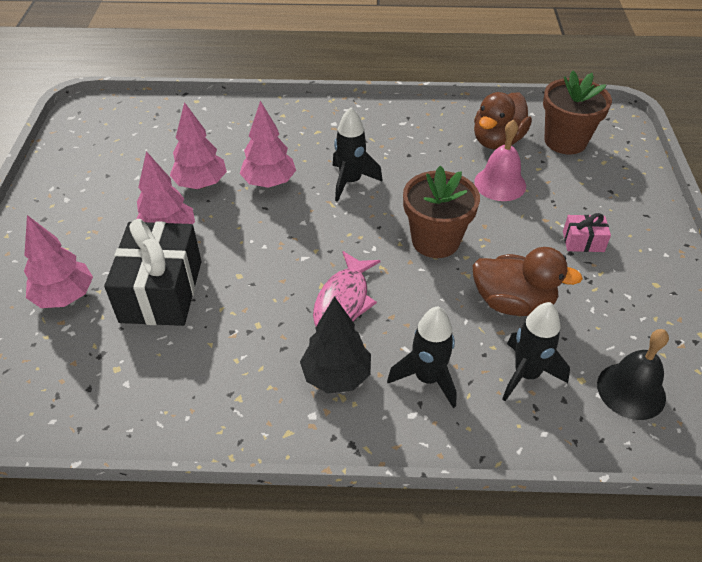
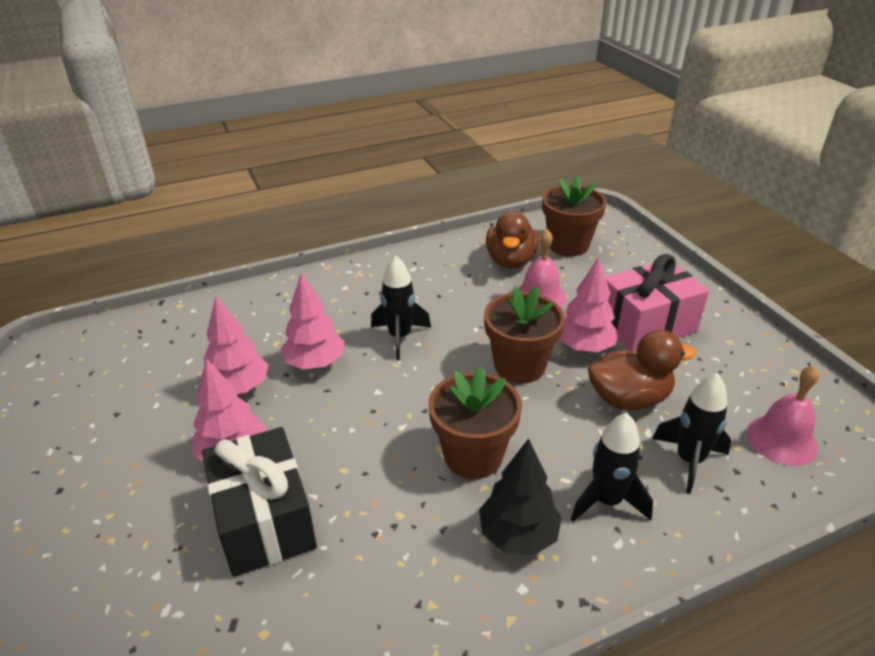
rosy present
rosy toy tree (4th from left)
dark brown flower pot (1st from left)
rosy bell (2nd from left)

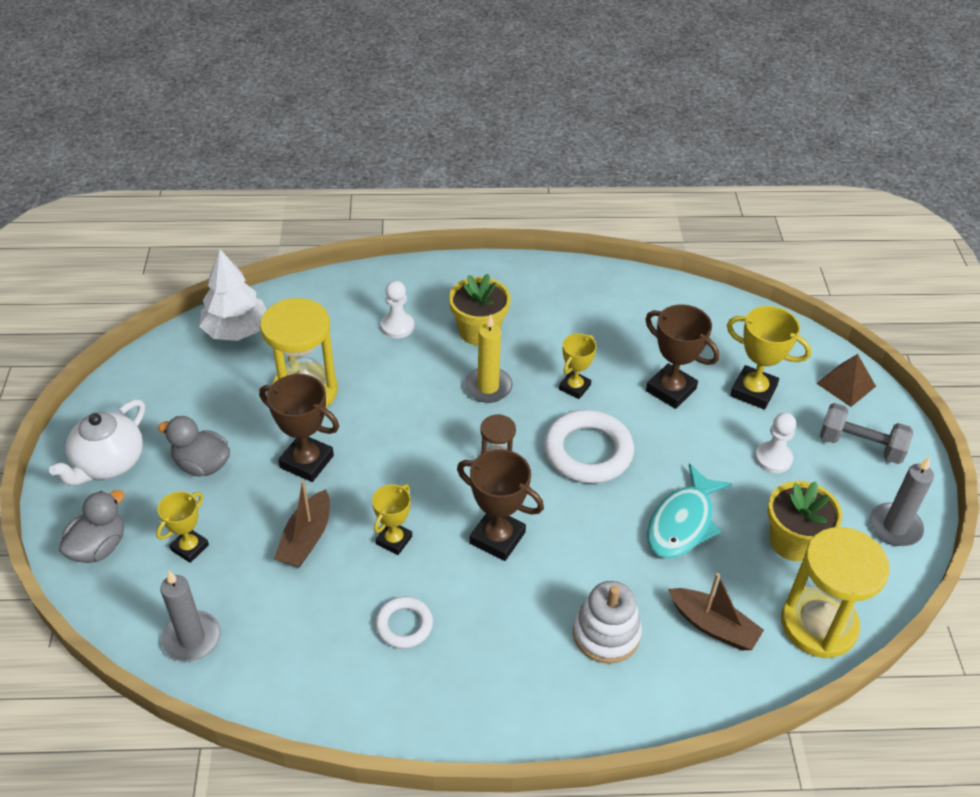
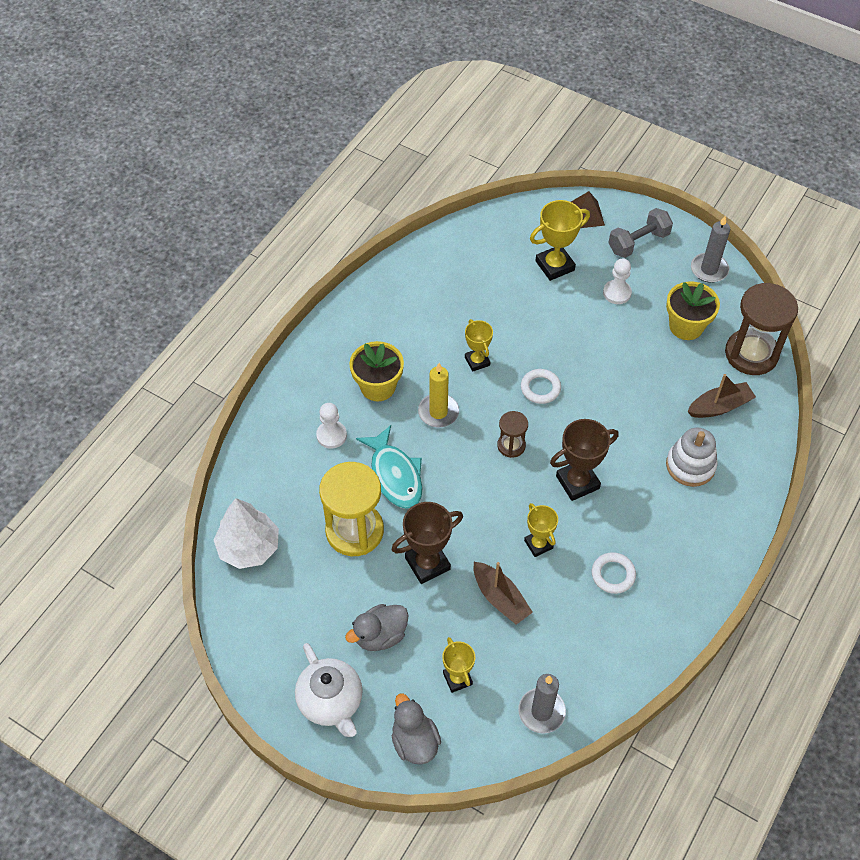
dark brown award cup (3rd from left in the first image)
pure white ring (1st from left)
turquoise fish
dark brown sand timer (2nd from left)

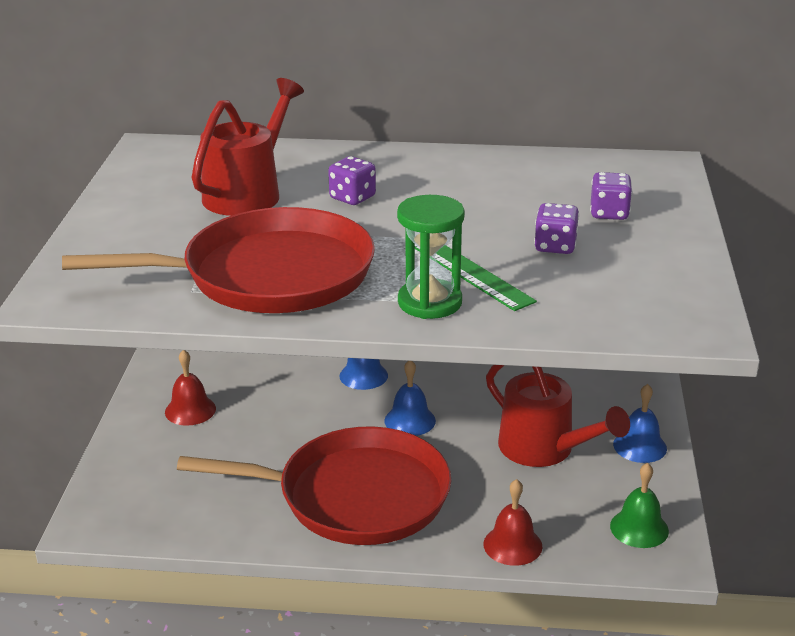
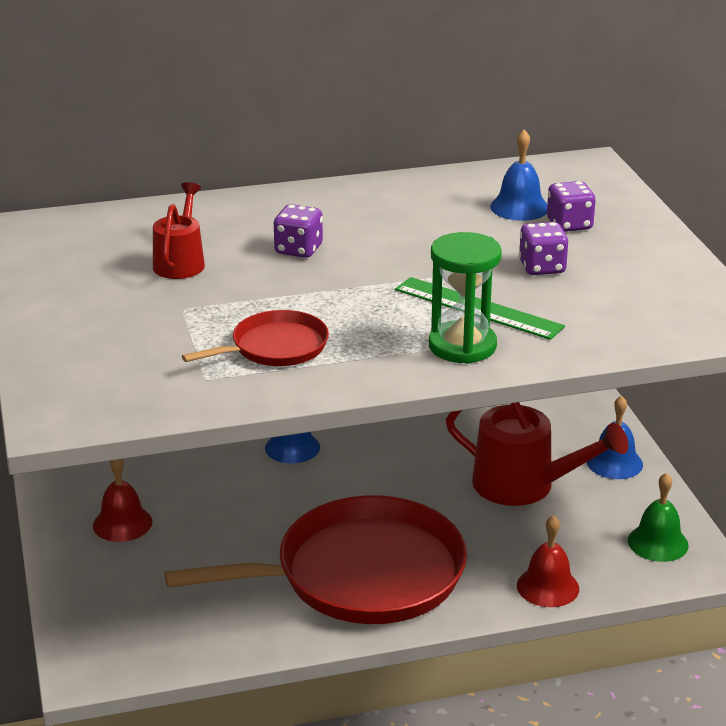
scarlet sprinkling can (1st from left)
scarlet frying pan (1st from left)
blue bell (2nd from left)

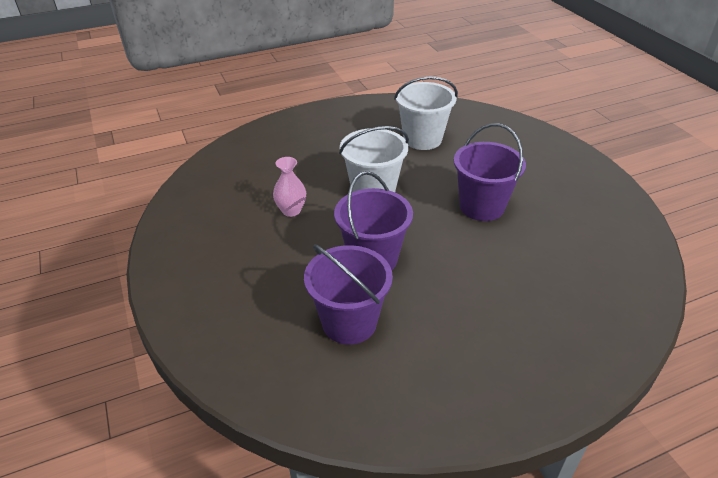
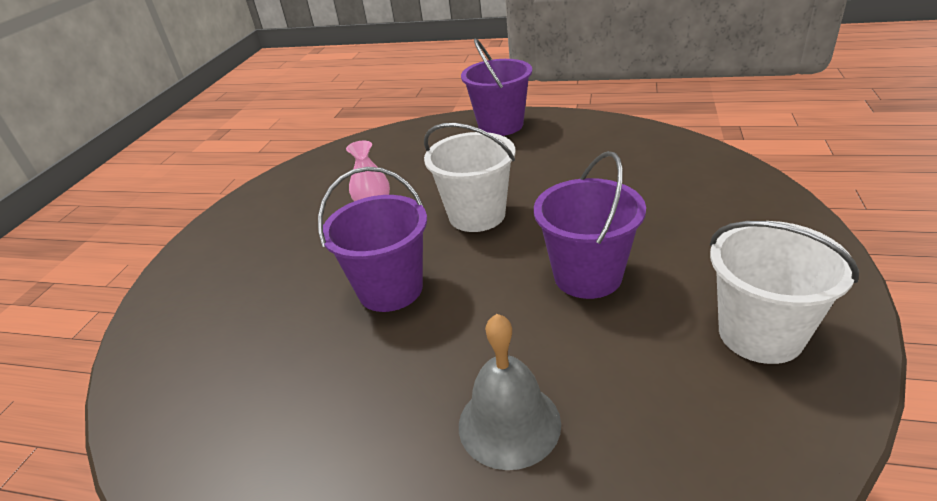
pure white bucket (2nd from left)
royal purple bucket (2nd from left)
ash-grey bell

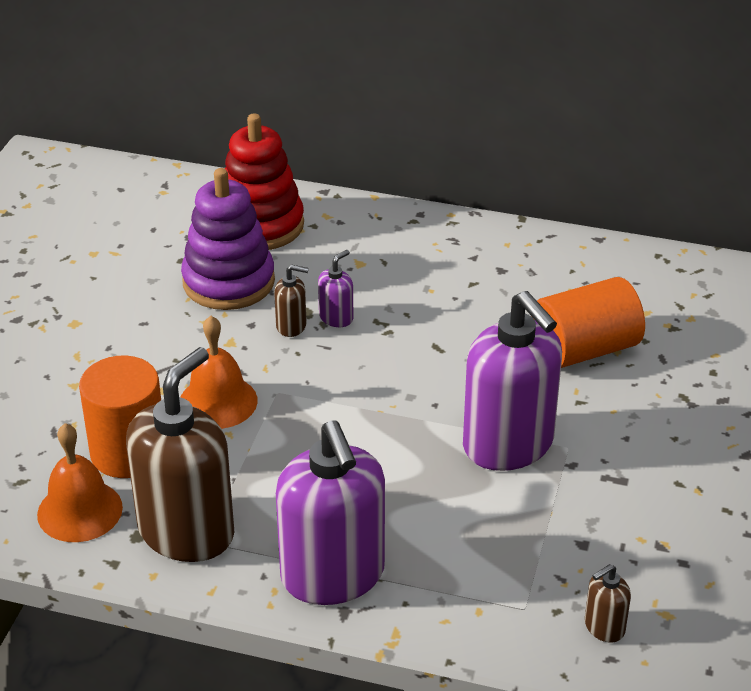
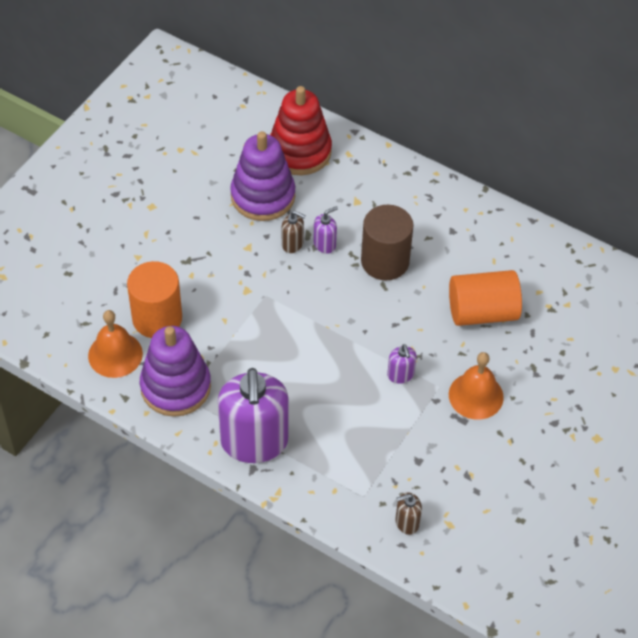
royal purple pump bottle (3rd from left)
orange-coloured bell (2nd from left)
royal purple ring stacker (1st from left)
dark brown cylinder shape

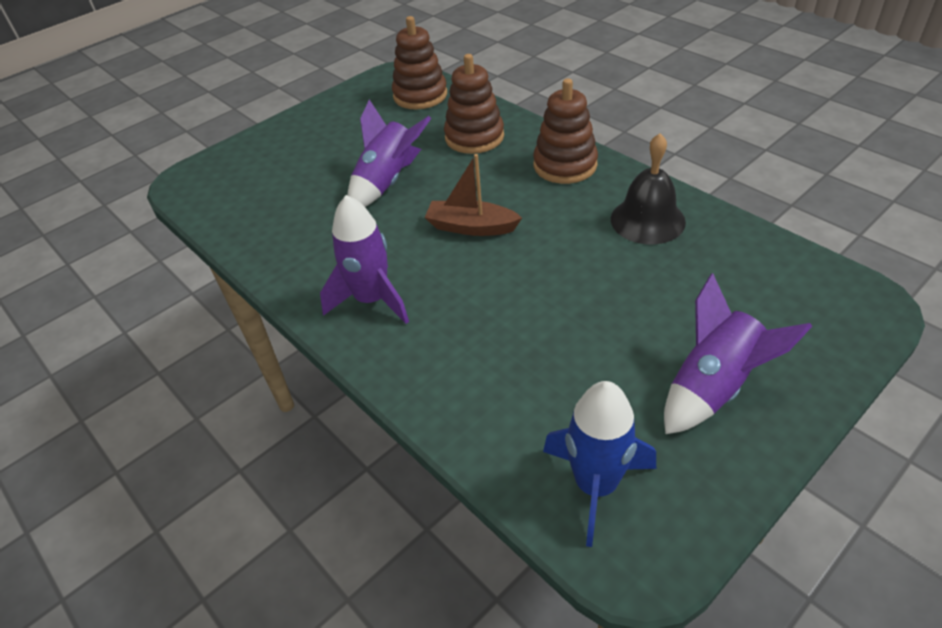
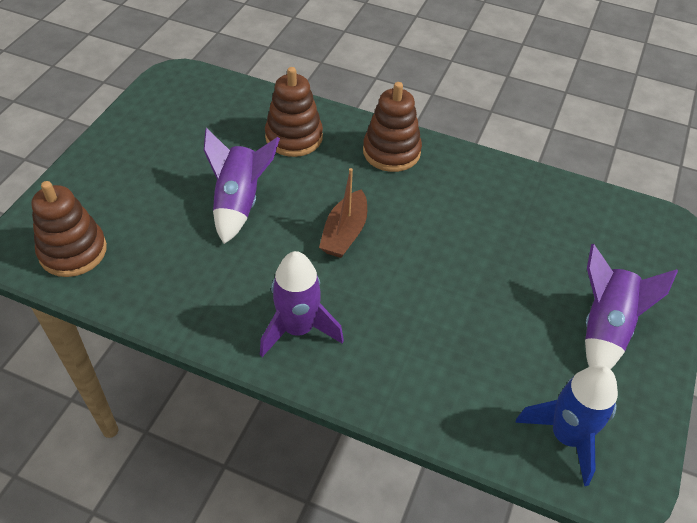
dark brown ring stacker (1st from left)
jet-black bell
dark brown toy boat

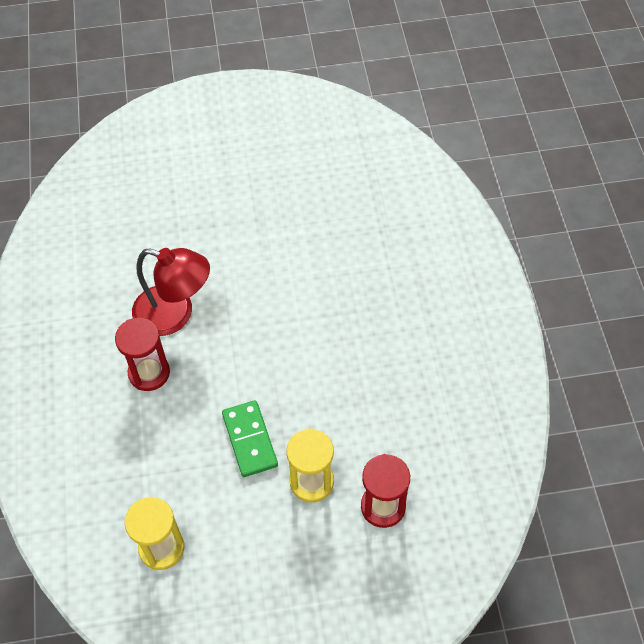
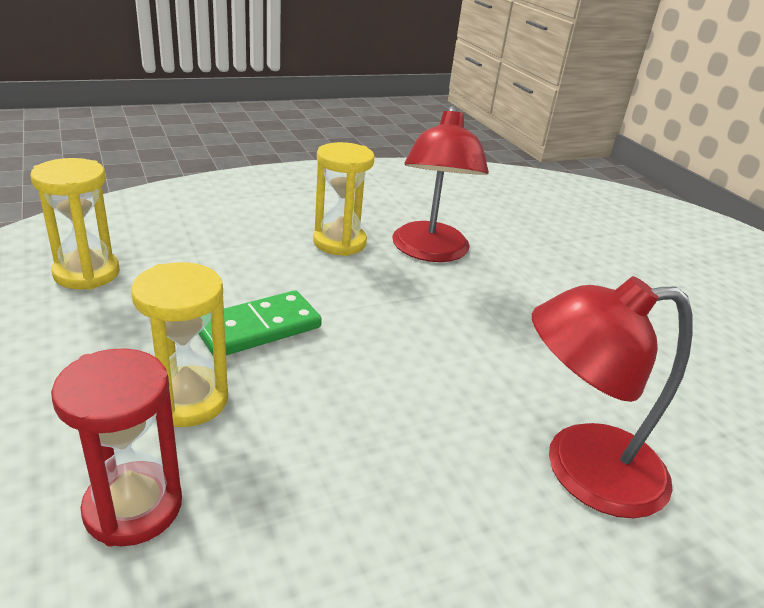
yellow sand timer (3rd from left)
scarlet lamp (2nd from left)

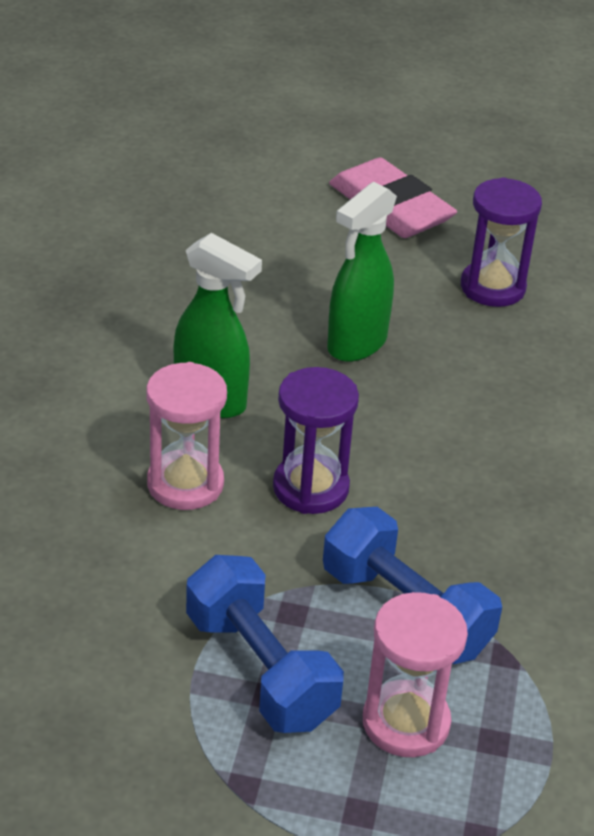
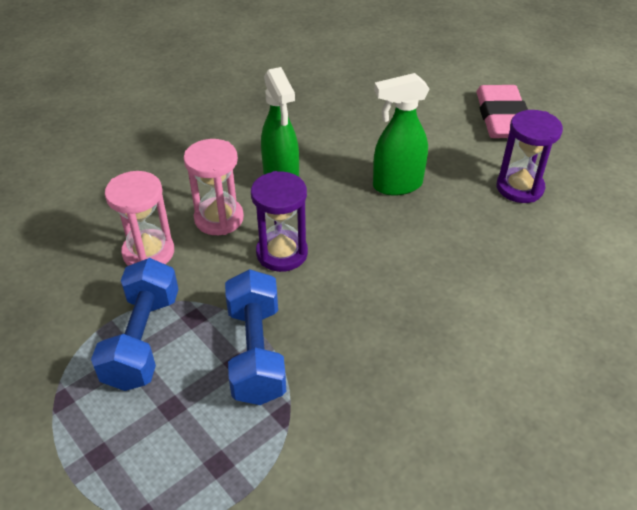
rosy sand timer (1st from left)

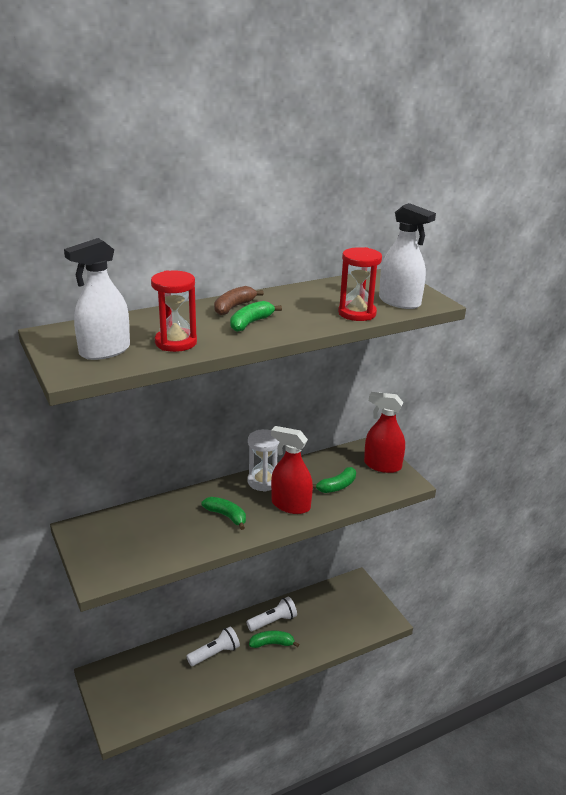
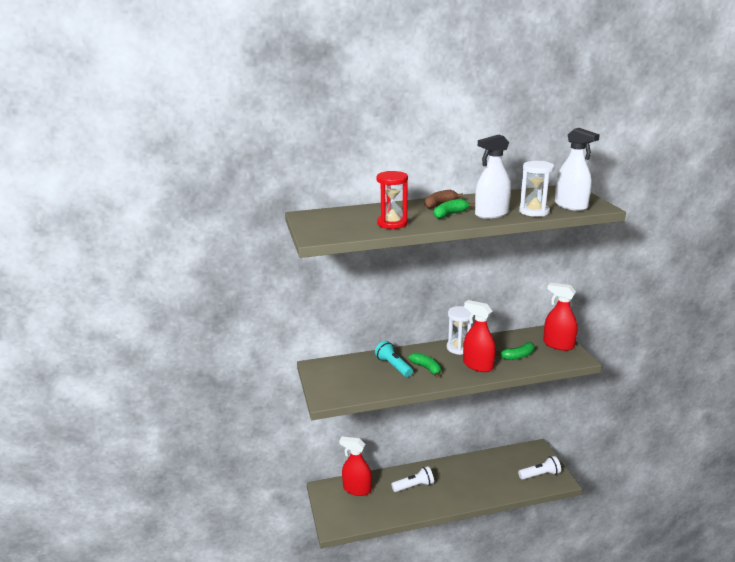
pure white spray cleaner (1st from left)
pure white sand timer (2nd from left)
pure white flashlight (2nd from left)
green banana fruit (3rd from left in the first image)
turquoise flashlight
scarlet spray cleaner (1st from left)

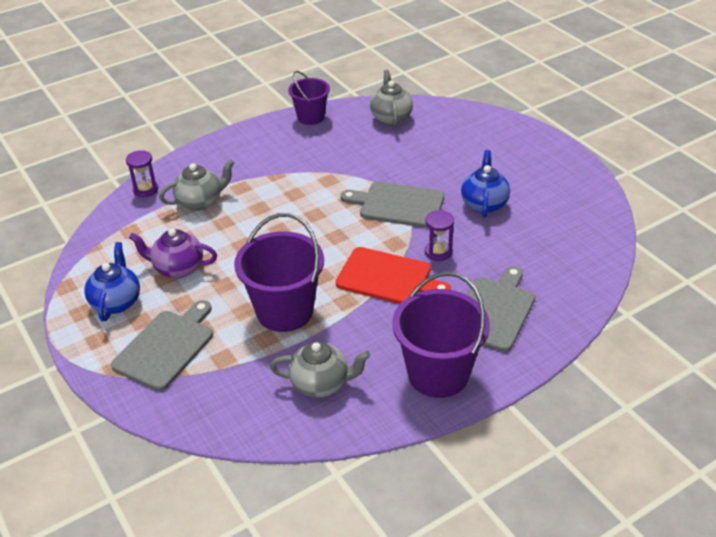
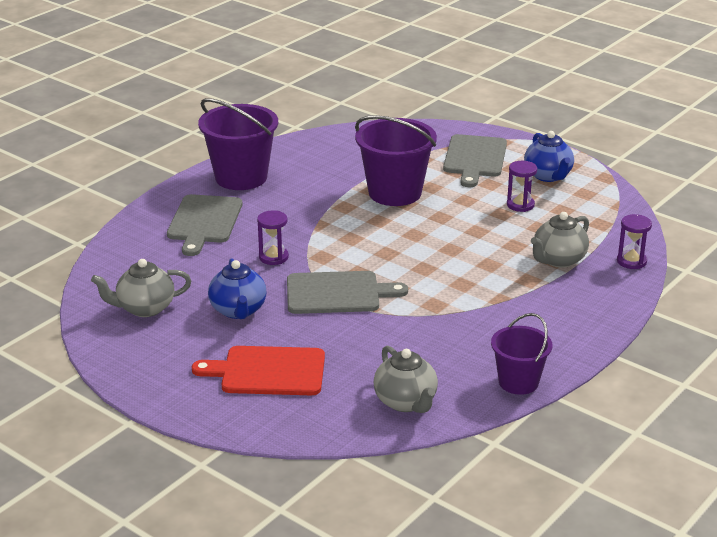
royal purple sand timer (2nd from left)
scarlet bread board
ash-grey china teapot (1st from left)

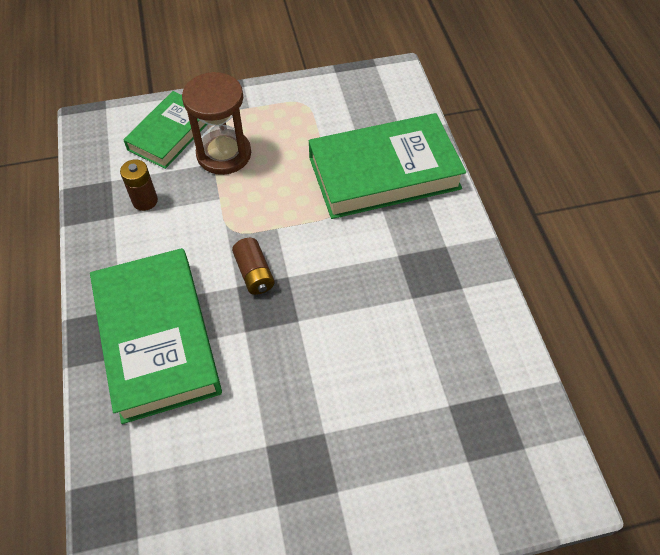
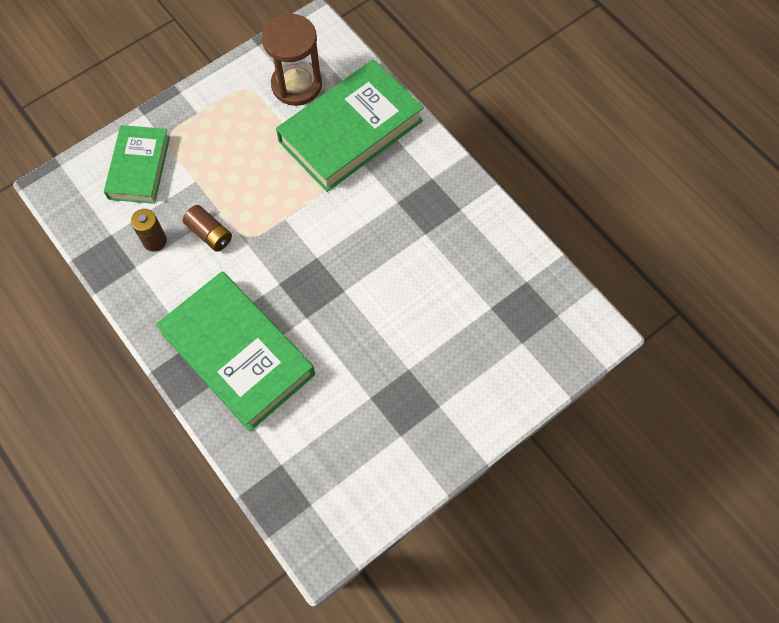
dark brown sand timer
dark brown power cell (2nd from left)

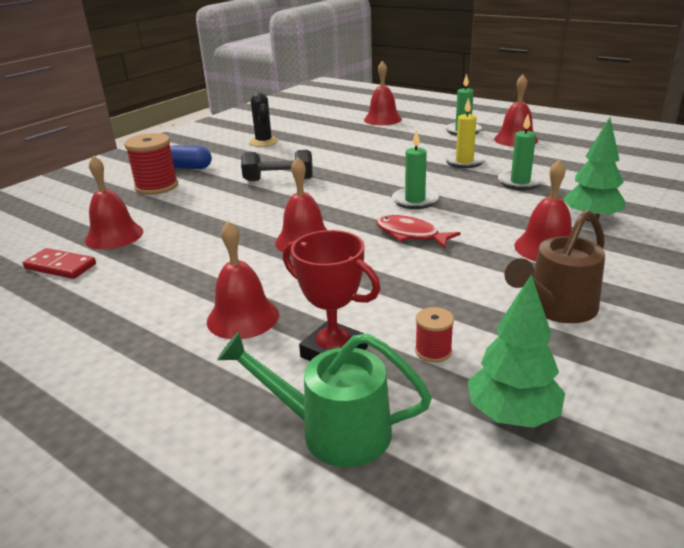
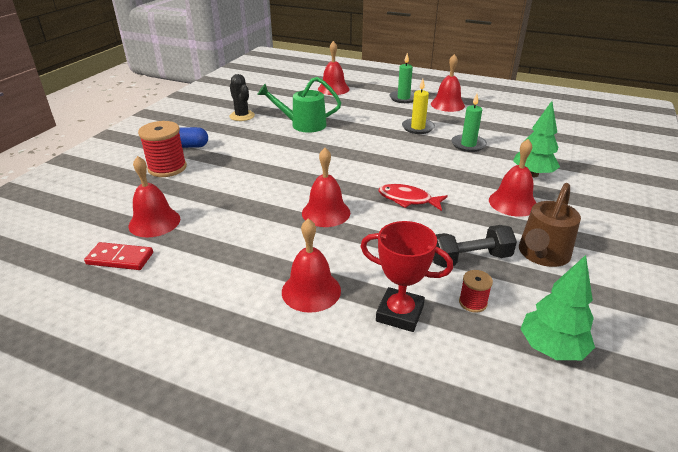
green wax candle (1st from left in the first image)
jet-black free weight
green sprinkling can

